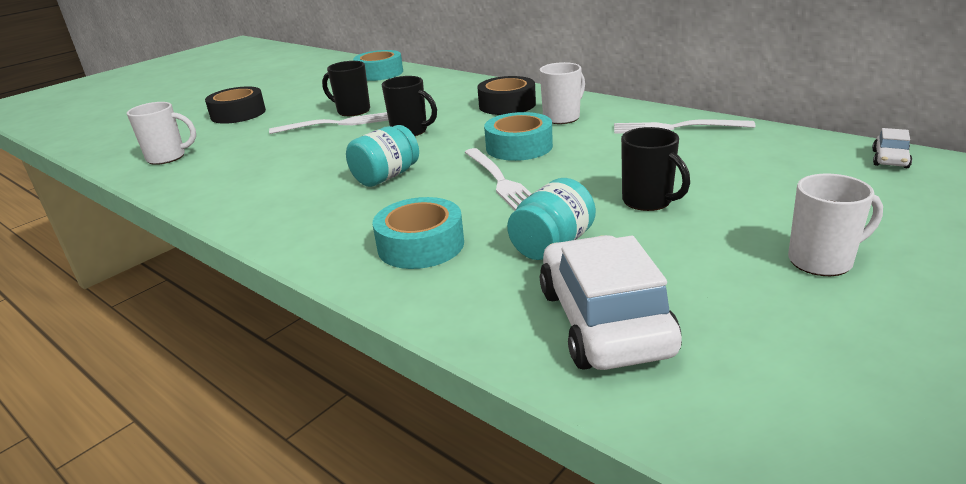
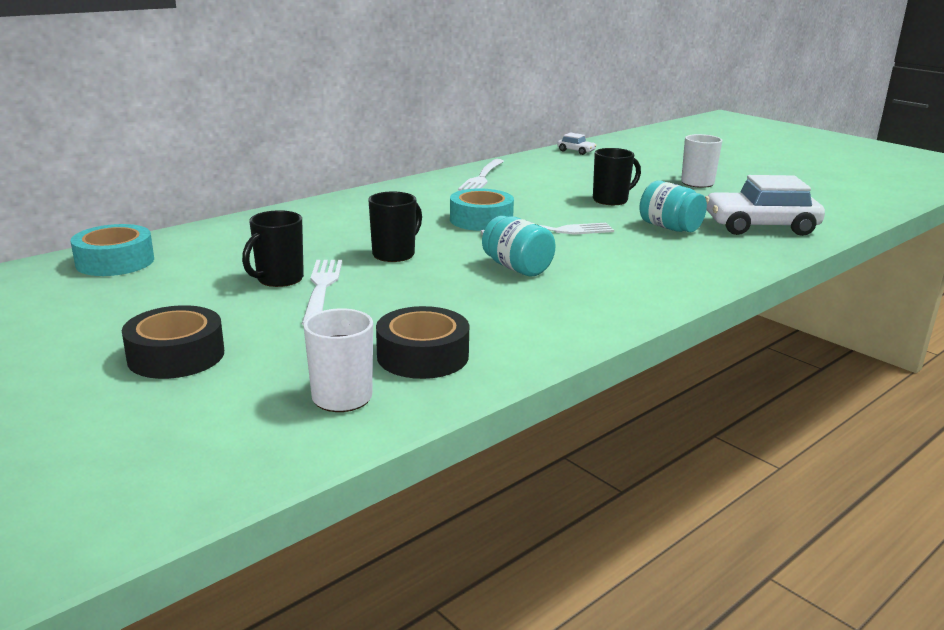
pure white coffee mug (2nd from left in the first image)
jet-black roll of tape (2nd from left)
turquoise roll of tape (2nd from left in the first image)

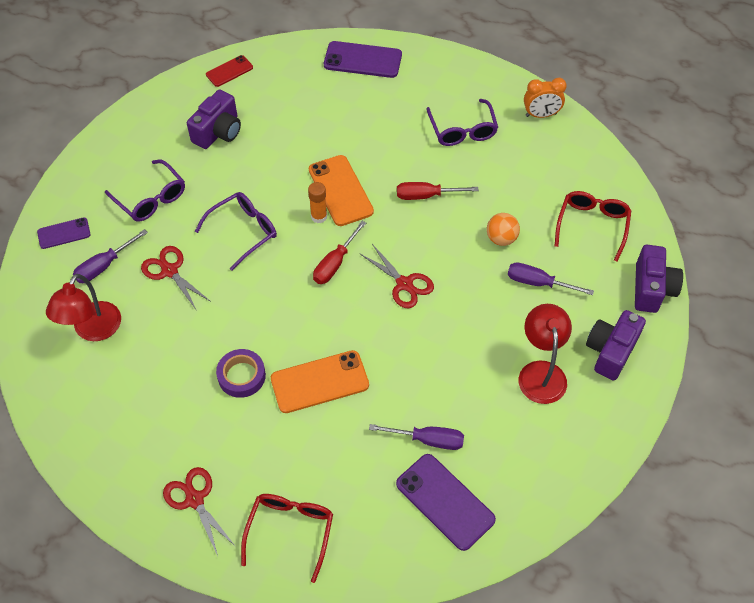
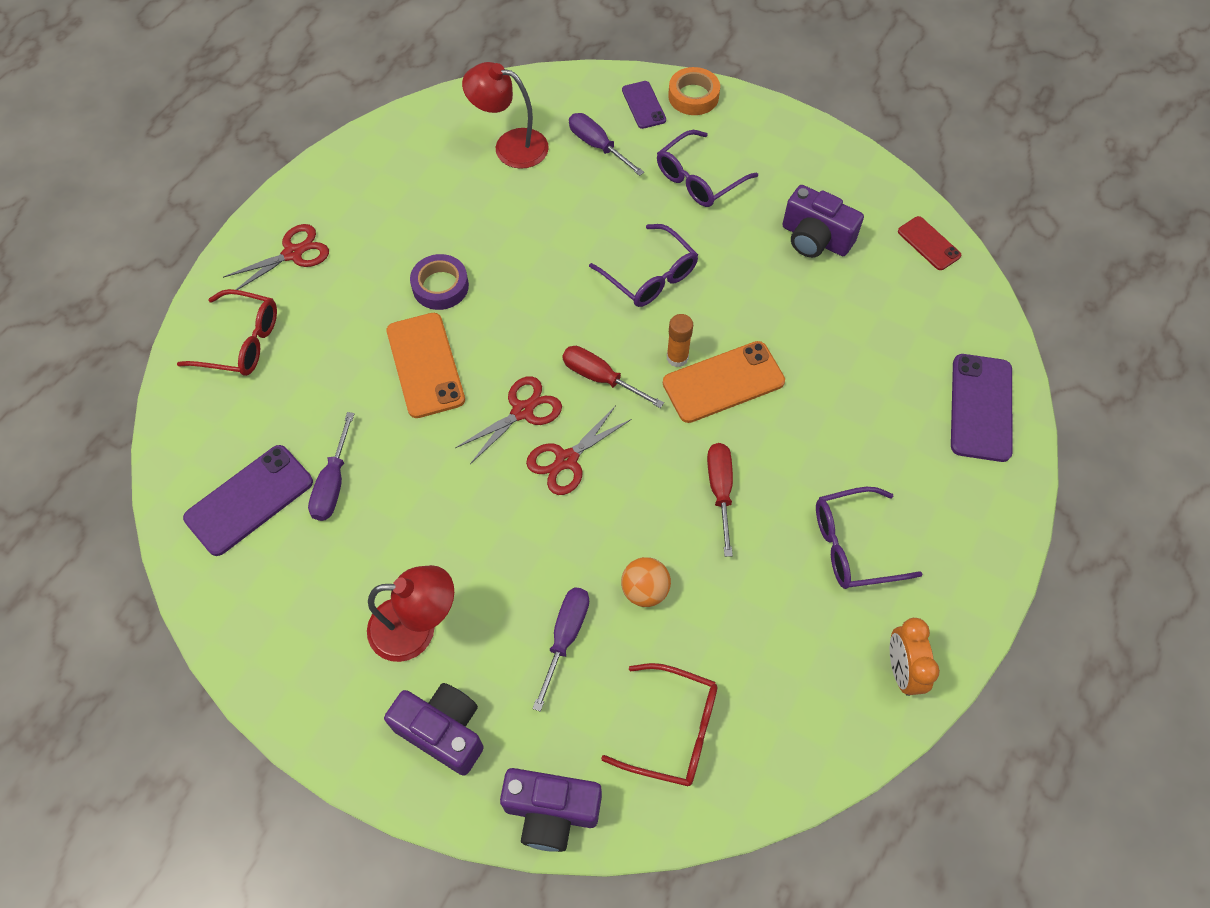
scarlet pair of scissors (2nd from left)
orange-coloured roll of tape

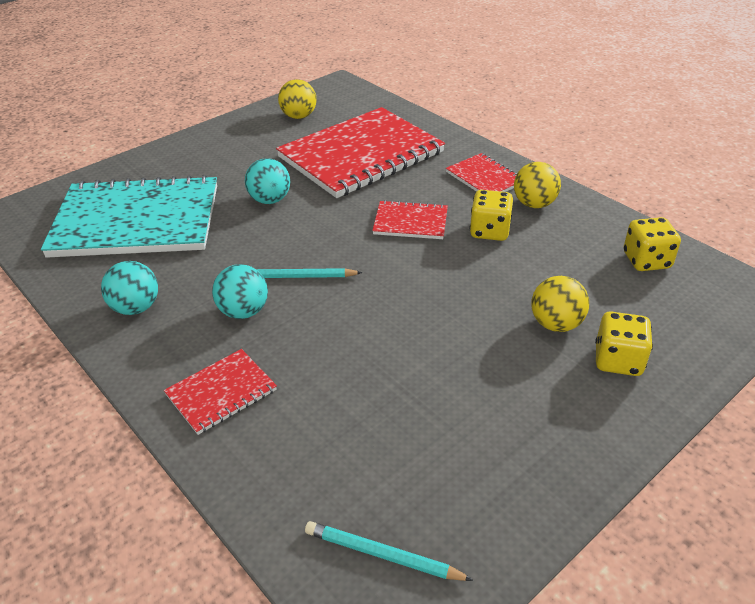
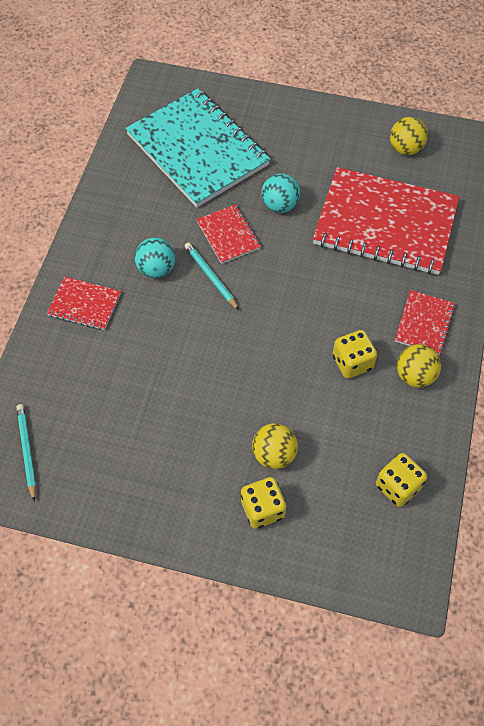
scarlet notebook (2nd from left)
turquoise play ball (1st from left in the first image)

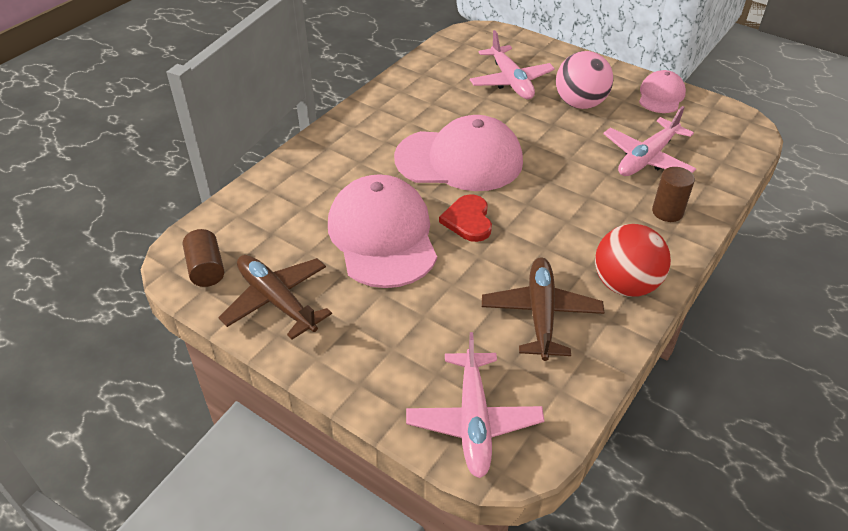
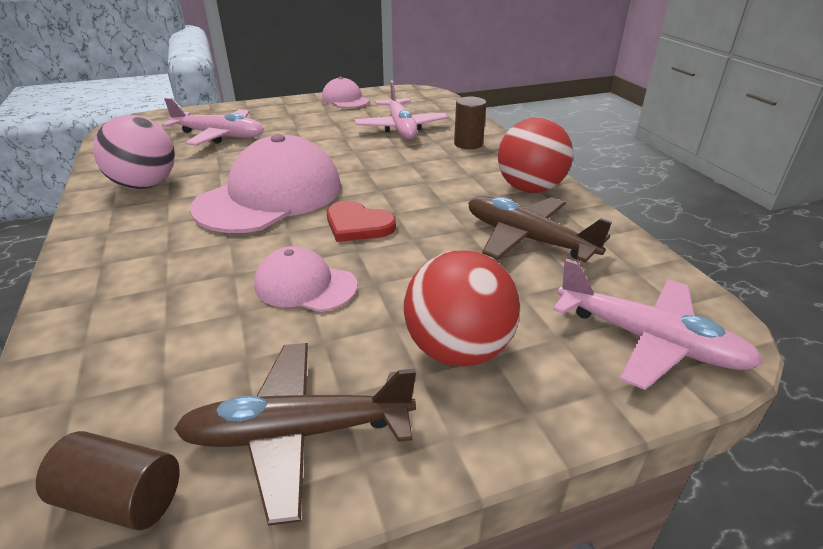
rosy play ball
rosy cap (2nd from left)
scarlet play ball (1st from left)

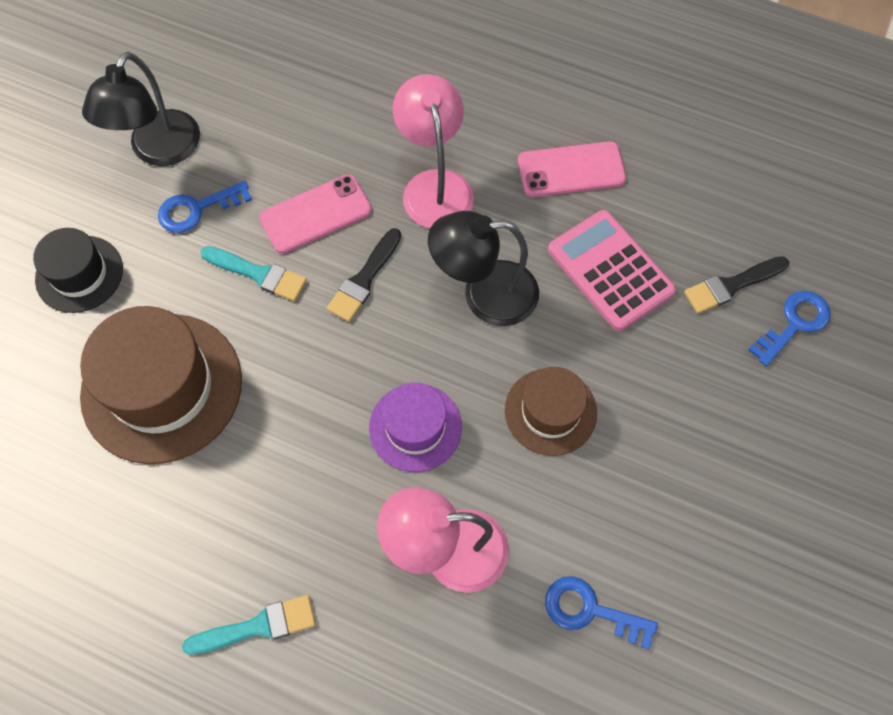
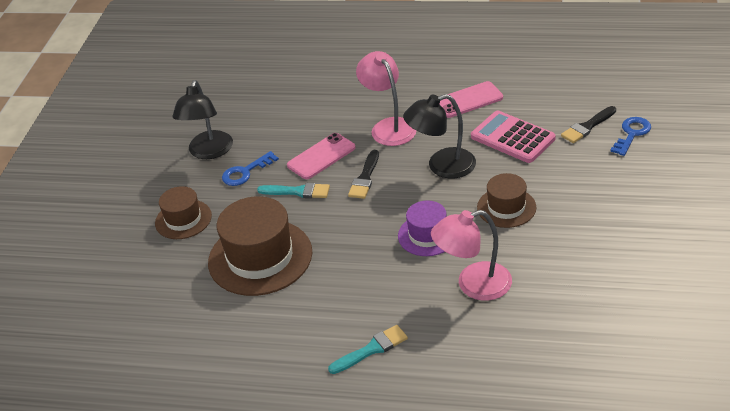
dark brown top hat (1st from left)
blue latchkey (2nd from left in the first image)

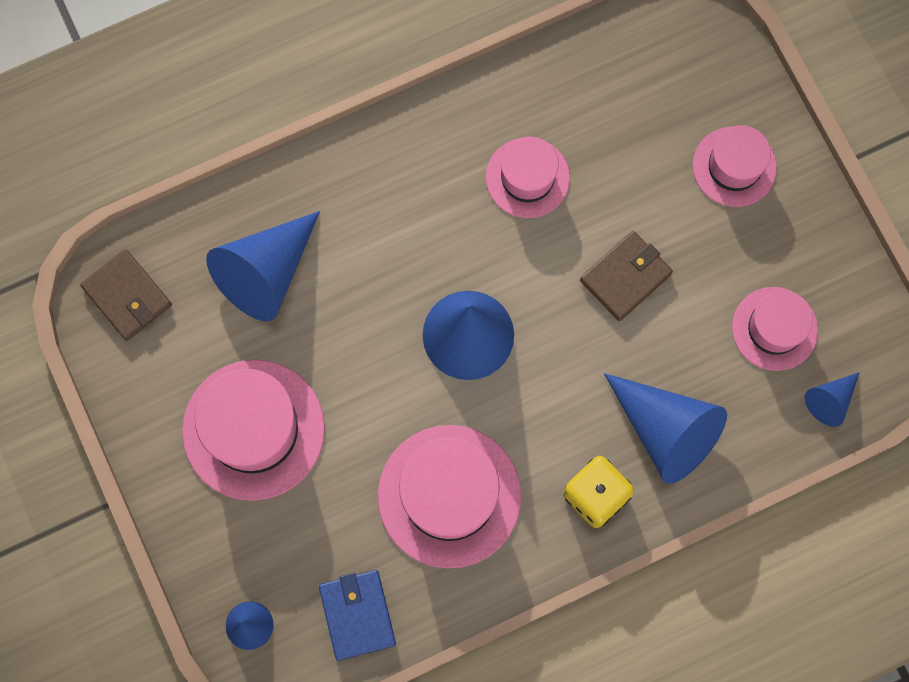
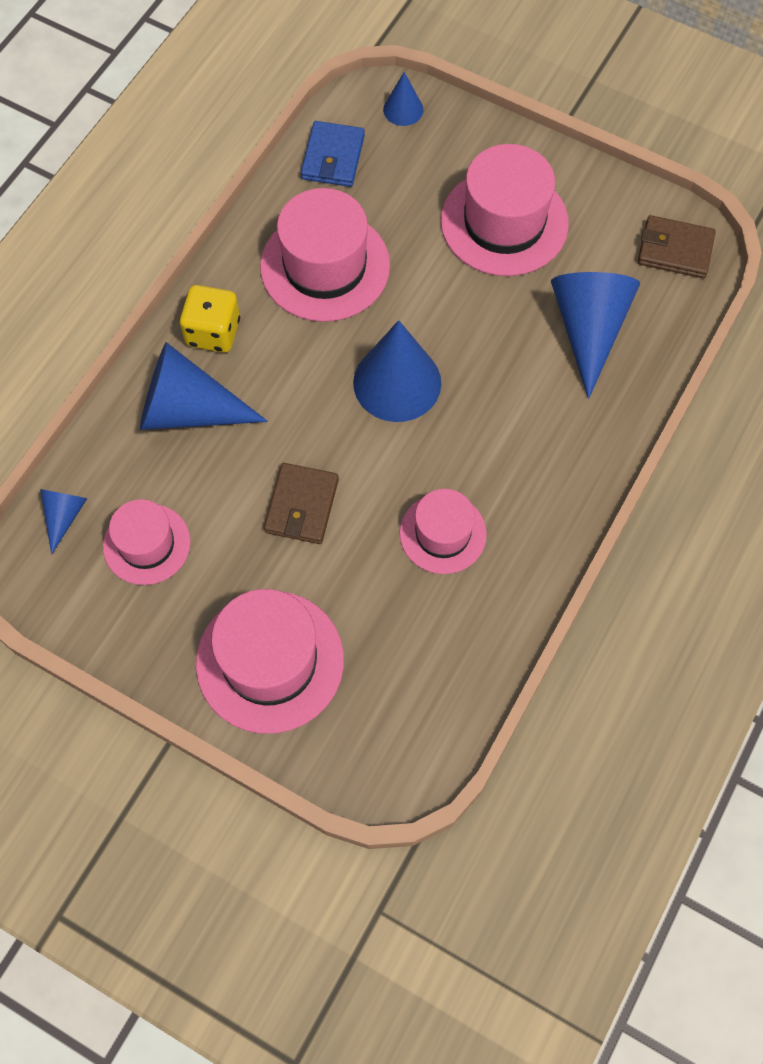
rosy top hat (2nd from left)
blue card wallet

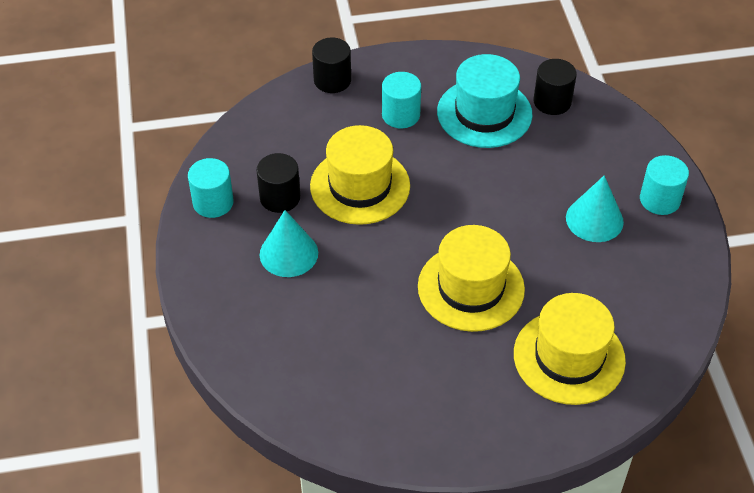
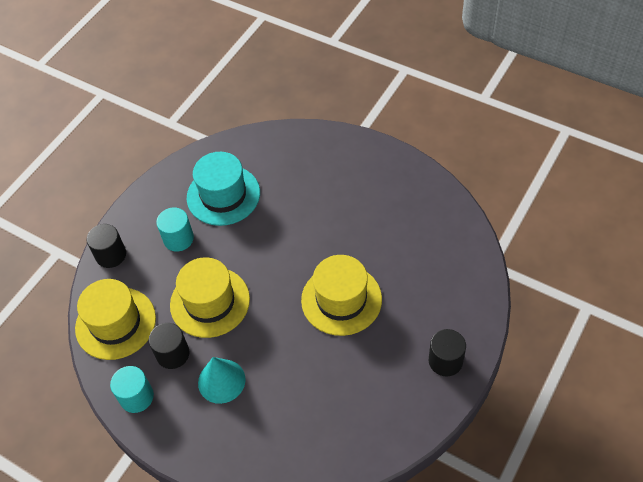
jet-black cylinder shape (3rd from left)
turquoise cylinder shape (3rd from left in the first image)
turquoise solid cone (2nd from left in the first image)
yellow top hat (1st from left)

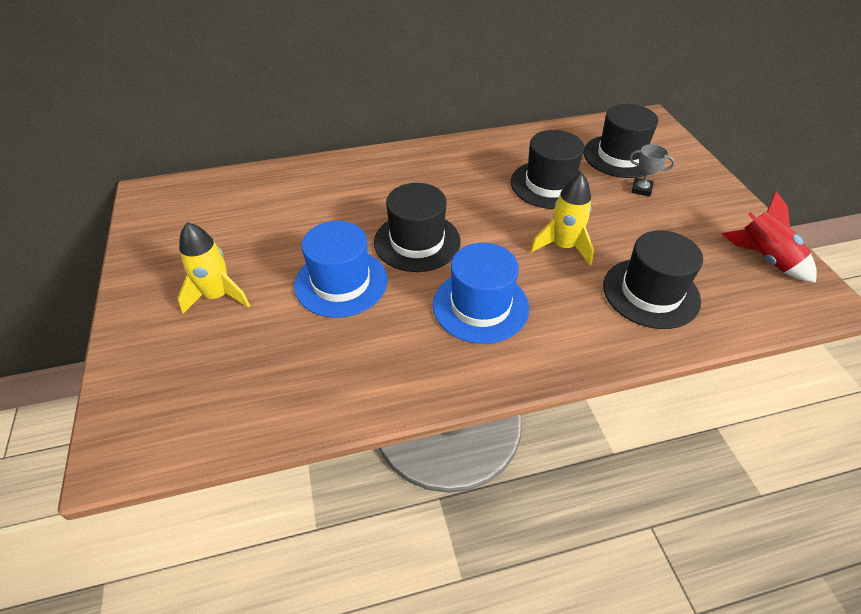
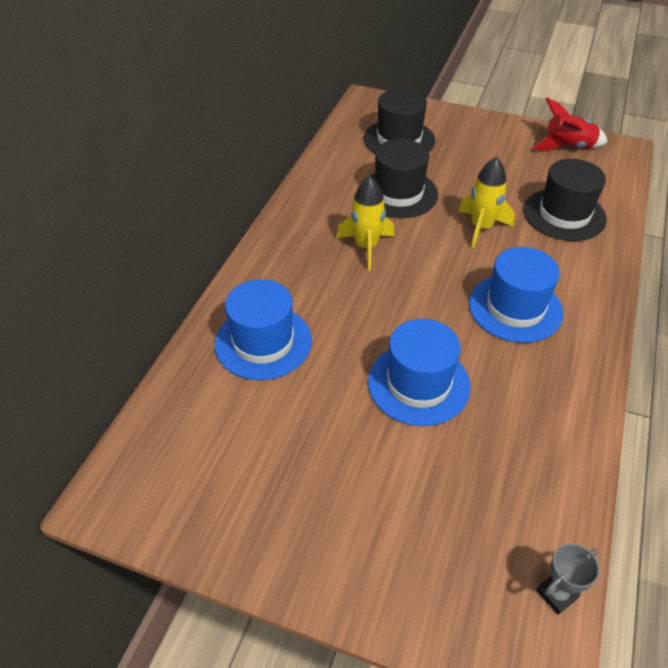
ash-grey award cup
jet-black top hat (1st from left in the first image)
yellow rocket (1st from left)
blue top hat (1st from left)

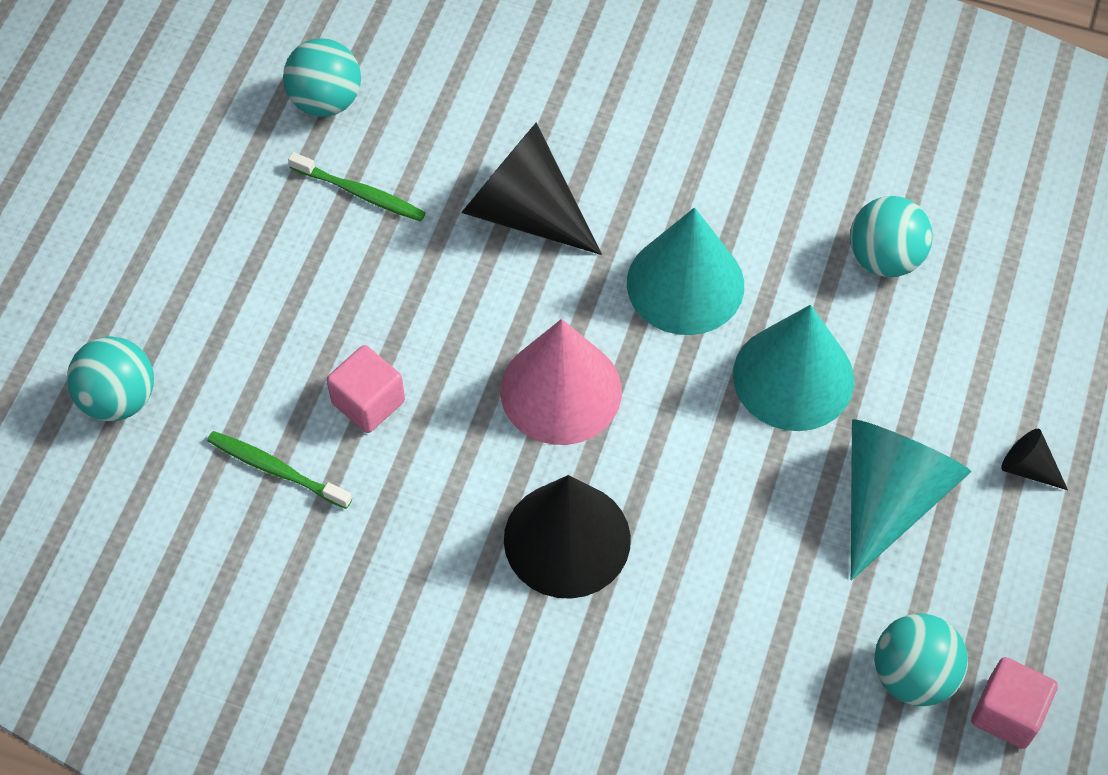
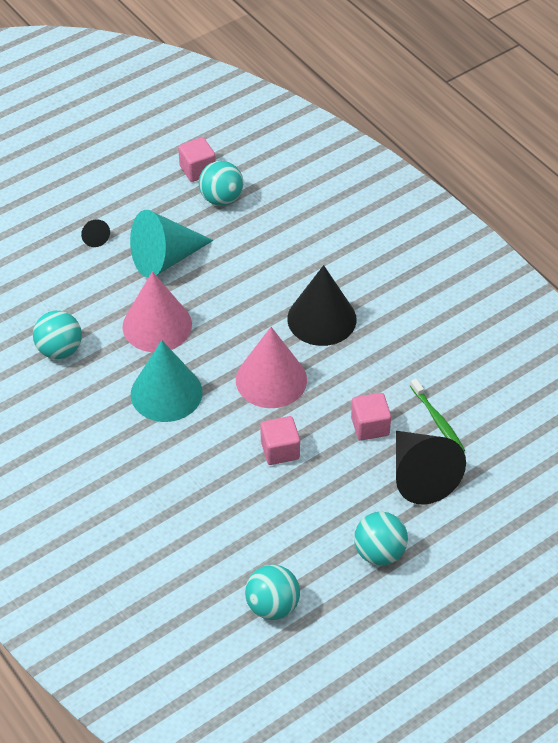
jet-black solid cone (3rd from left)
green tooth brush (2nd from left in the first image)
rosy solid cone (1st from left)
turquoise play ball (4th from left)
rosy block (2nd from left)

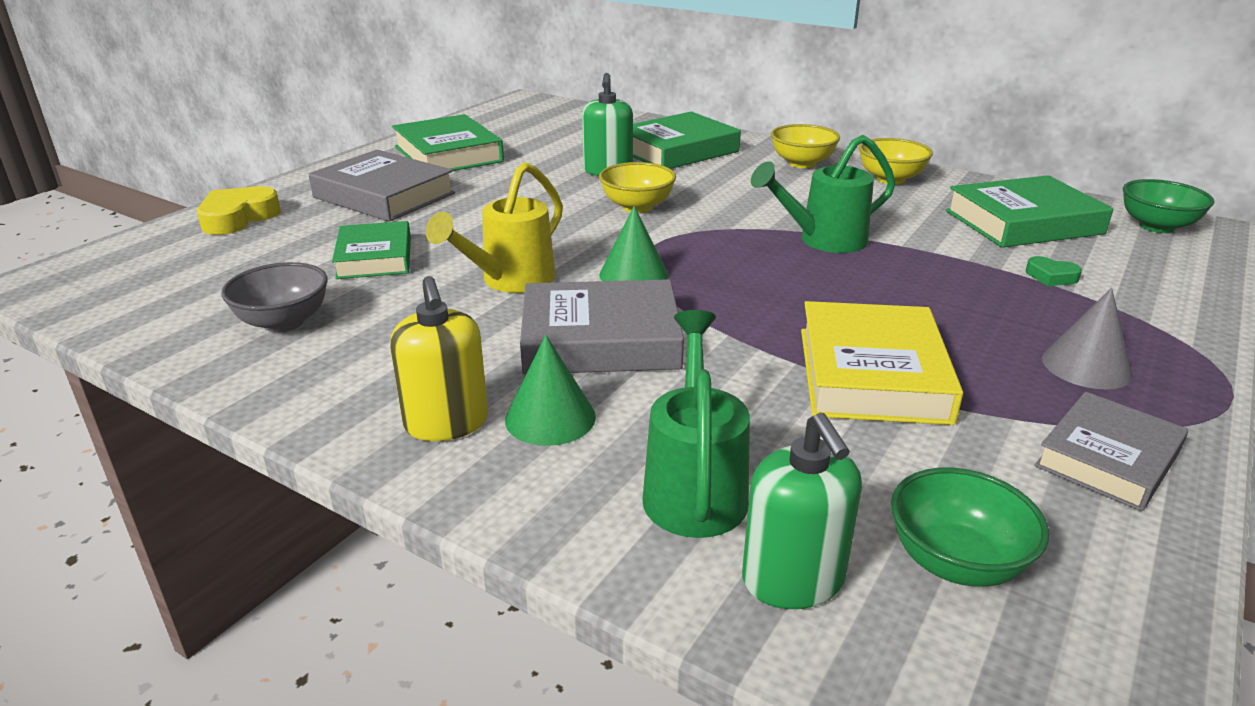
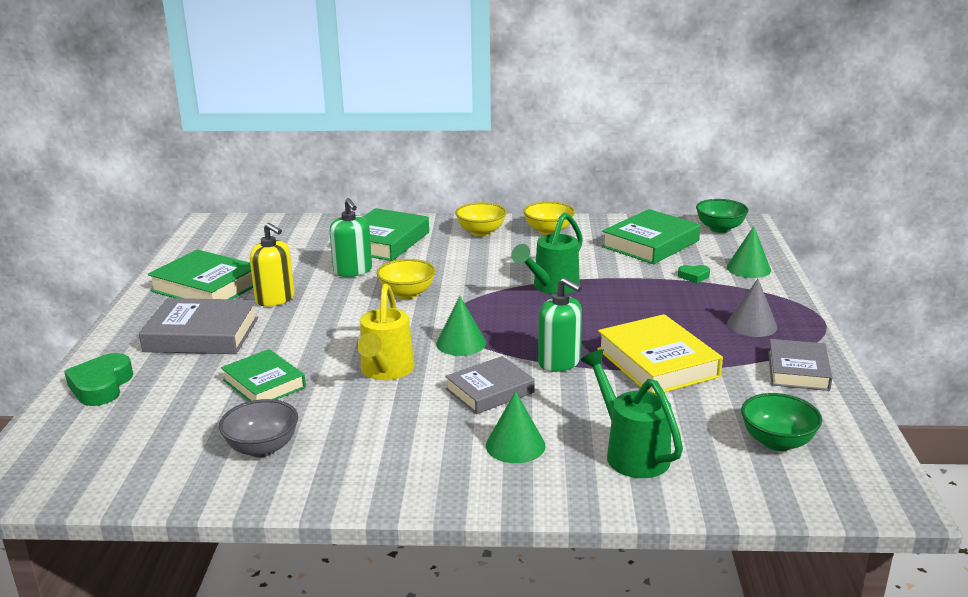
green love heart (1st from left)
yellow pump bottle
ash-grey hardcover (2nd from left)
green pump bottle (2nd from left)
green solid cone (3rd from left)

